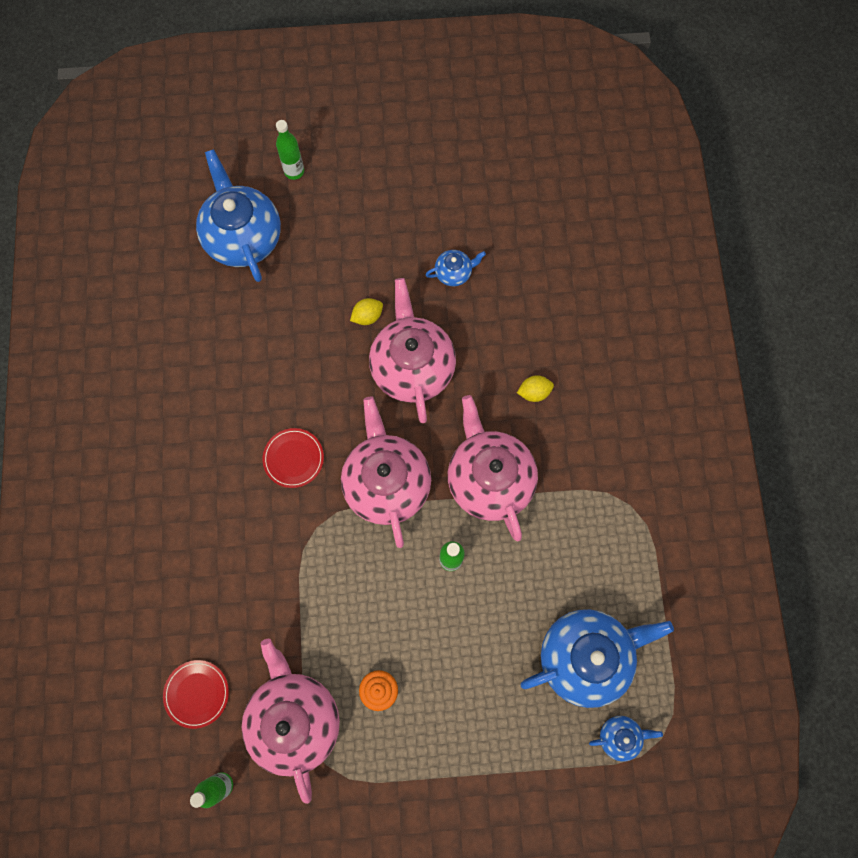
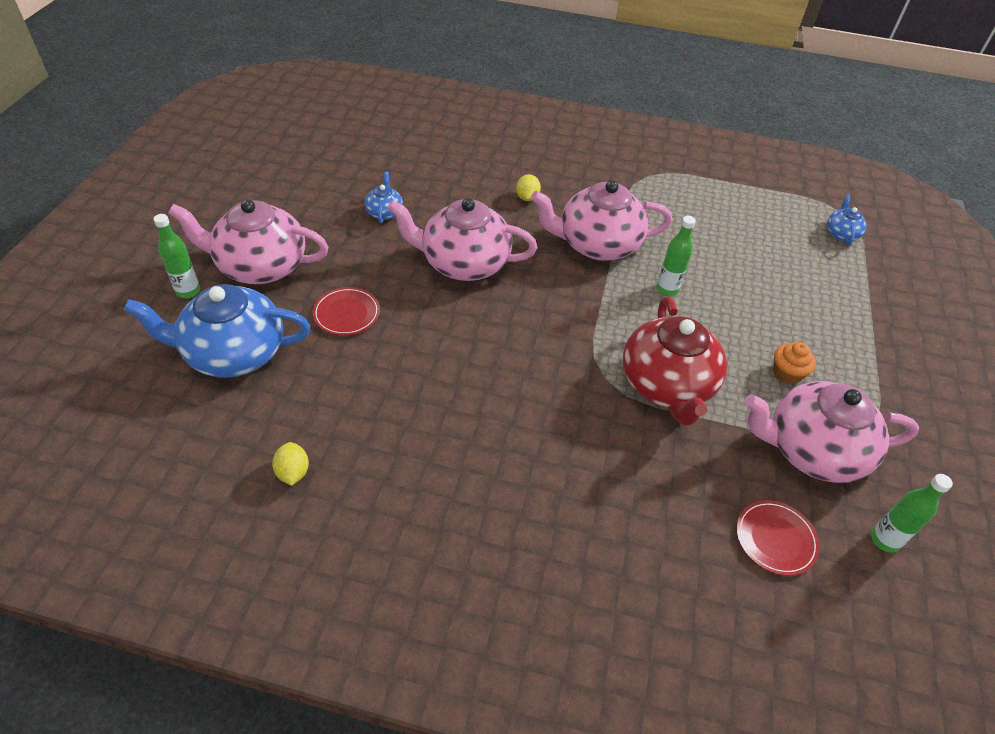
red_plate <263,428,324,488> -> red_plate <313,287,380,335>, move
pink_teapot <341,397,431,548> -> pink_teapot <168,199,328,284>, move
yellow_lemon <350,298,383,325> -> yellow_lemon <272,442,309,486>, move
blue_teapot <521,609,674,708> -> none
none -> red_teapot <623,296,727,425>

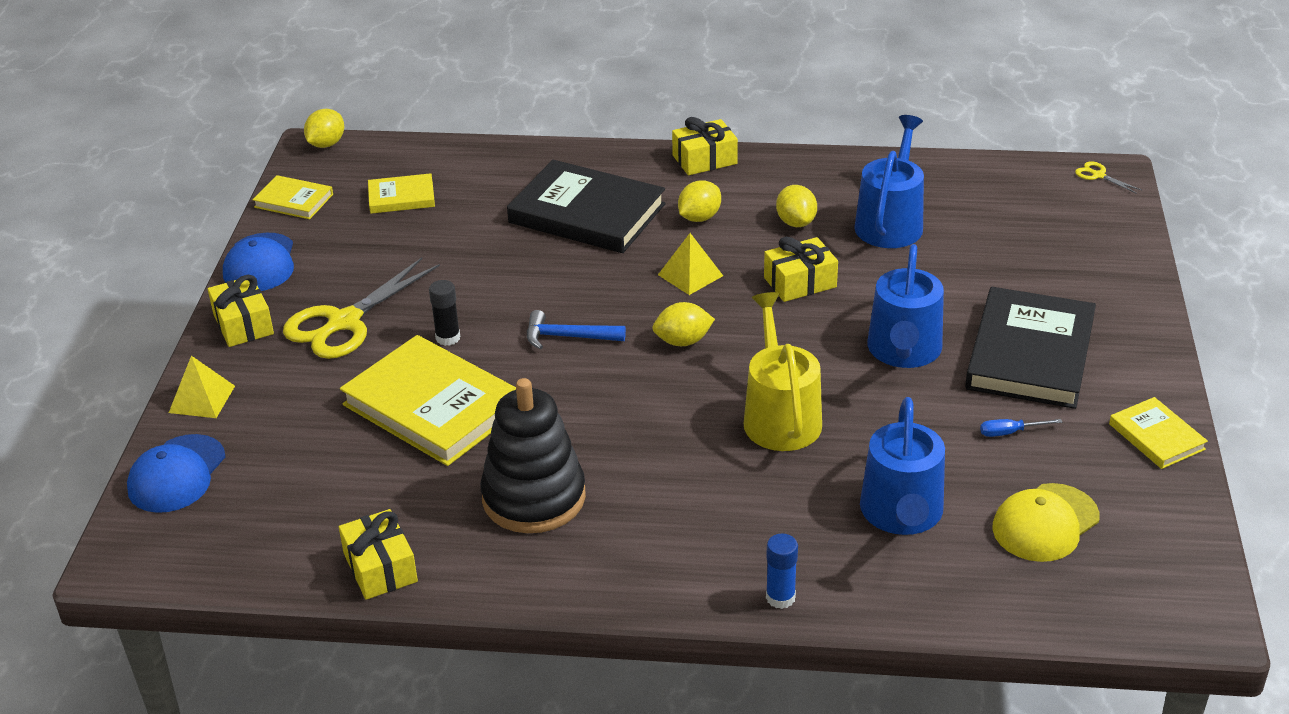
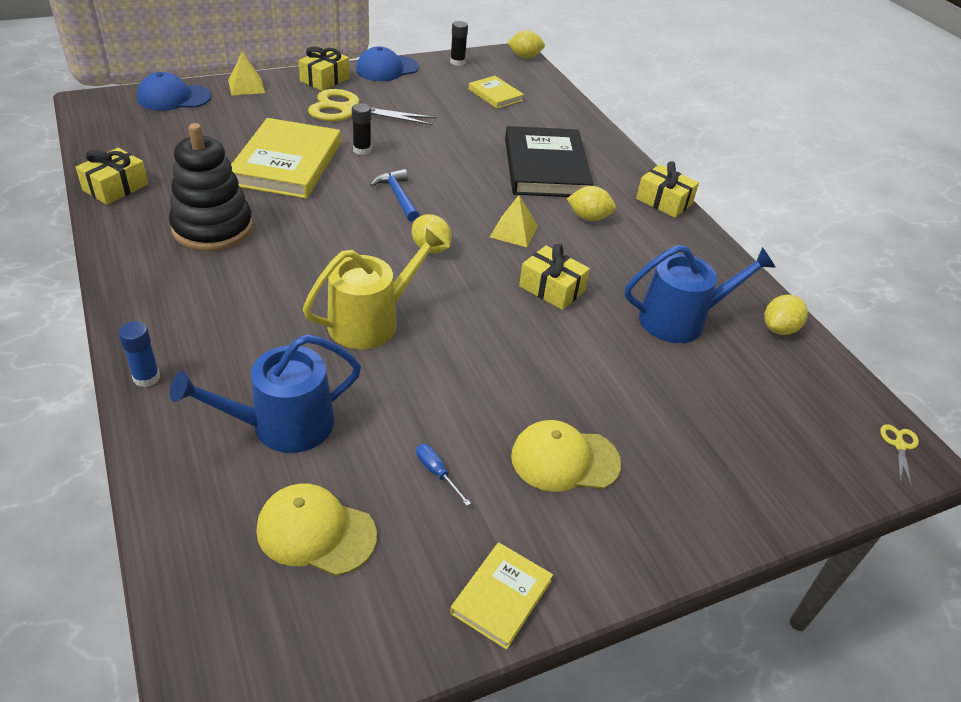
yellow_book <253,175,333,219> -> black_glue_stick <450,21,468,66>
yellow_lemon <776,185,817,227> -> yellow_lemon <764,295,808,335>, move
blue_watering_can <867,244,944,368> -> none
black_book <965,287,1096,409> -> yellow_cap <511,420,621,492>

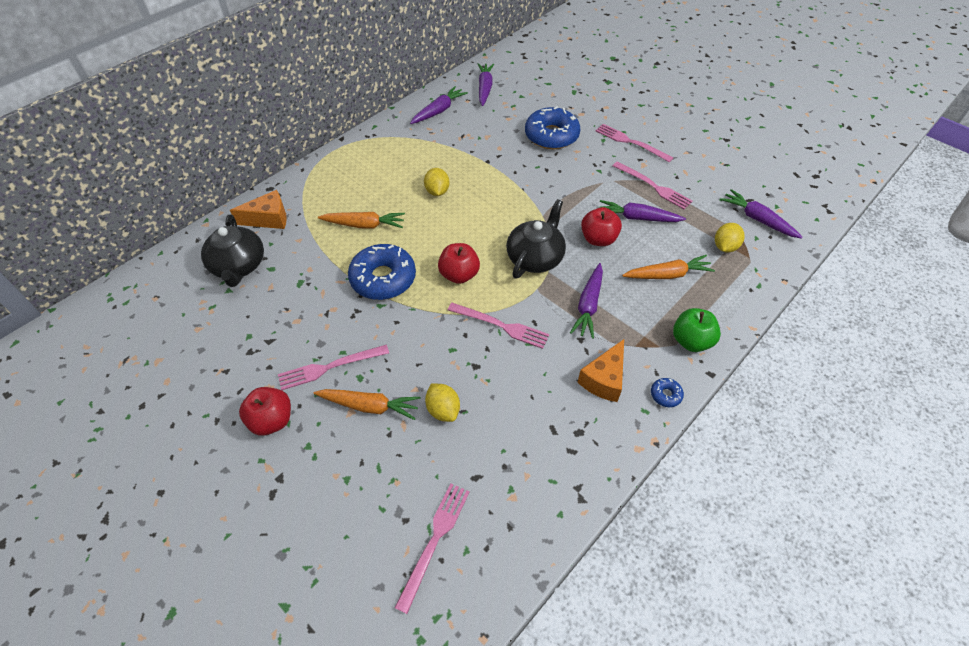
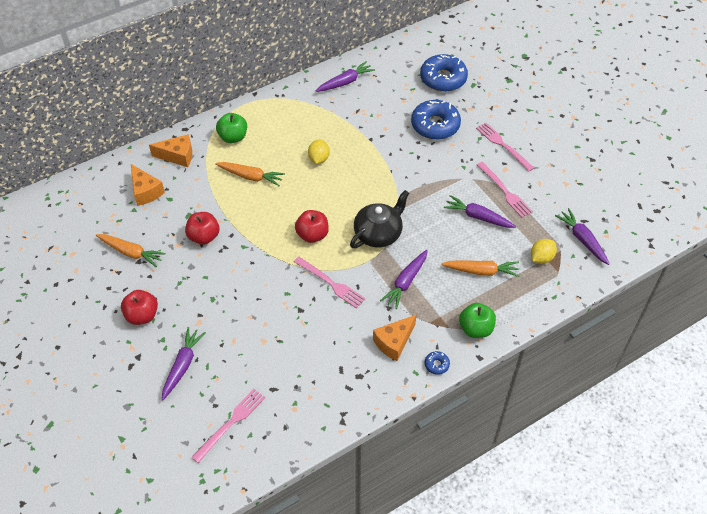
black_teapot <201,214,264,287> -> orange_cheese <131,164,165,206>
pink_fork <278,345,389,390> -> none
orange_carrot <314,389,420,420> -> orange_carrot <96,234,166,267>, move
blue_donut <348,244,416,300> -> blue_donut <420,54,468,92>, move
yellow_lemon <425,384,460,422> -> none
purple_carrot <478,63,494,106> -> purple_carrot <162,327,206,400>, move
red_apple <581,207,622,246> -> red_apple <185,212,220,245>, move
none -> green_apple <216,113,247,143>

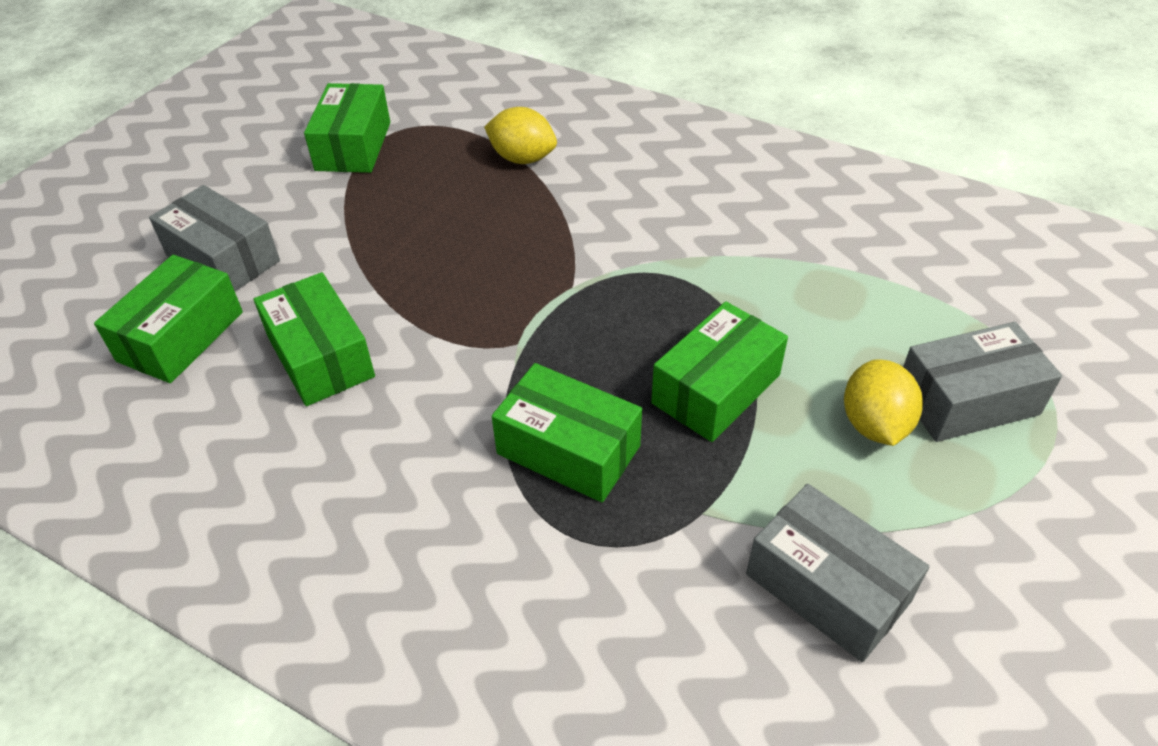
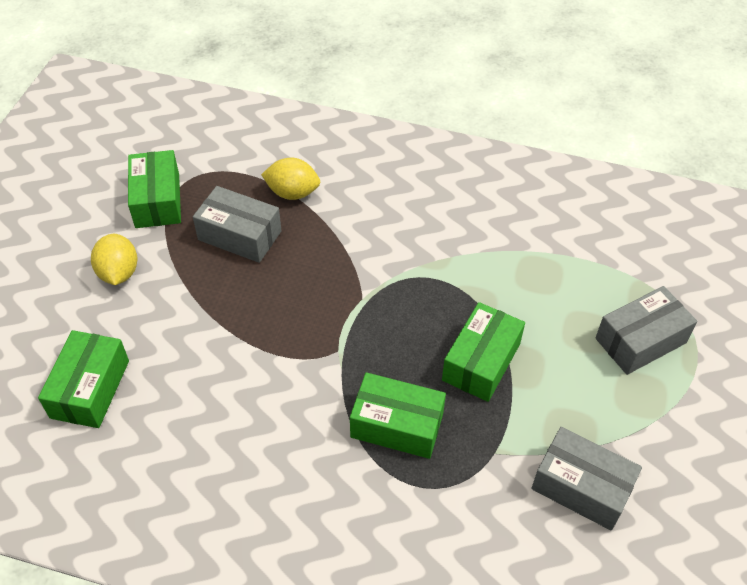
grey_box <149,185,280,291> -> grey_box <193,186,281,263>, move
green_box <254,272,375,406> -> none
yellow_lemon <844,359,923,446> -> yellow_lemon <91,234,138,285>, move

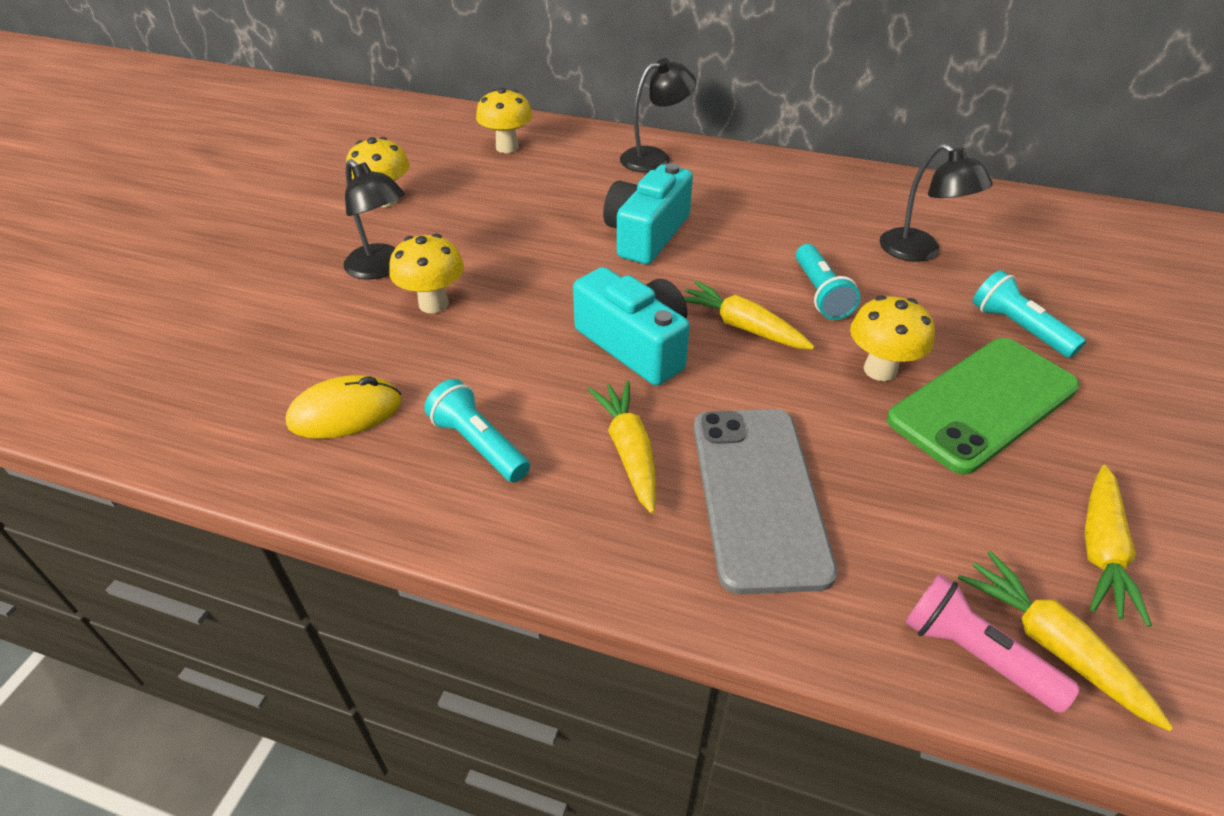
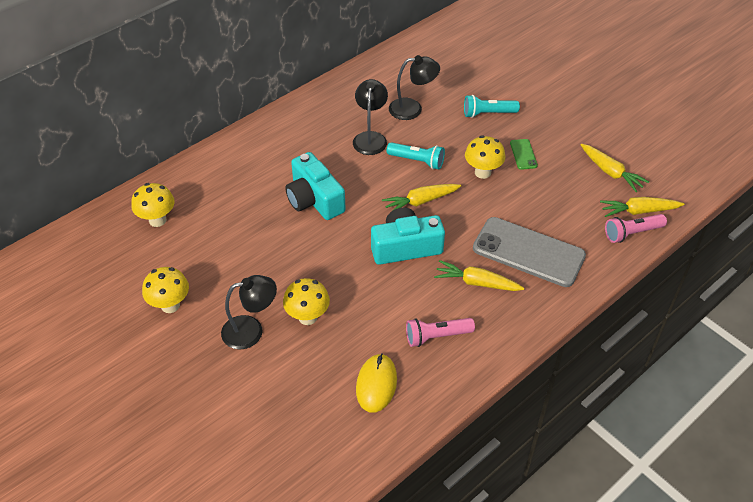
turquoise_flashlight <424,379,530,482> -> pink_flashlight <406,318,475,347>
black_lamp <620,58,696,172> -> black_lamp <353,79,388,155>, move
green_phone <887,338,1080,475> -> green_phone <510,139,538,170>, x0.43

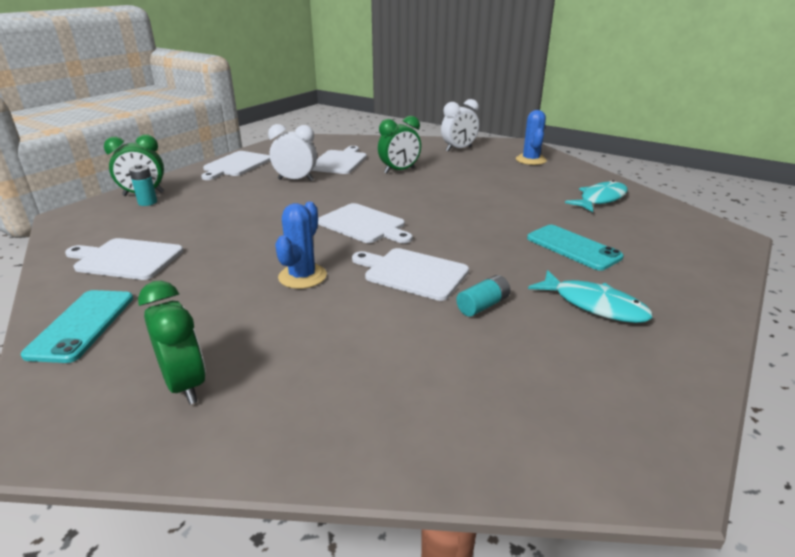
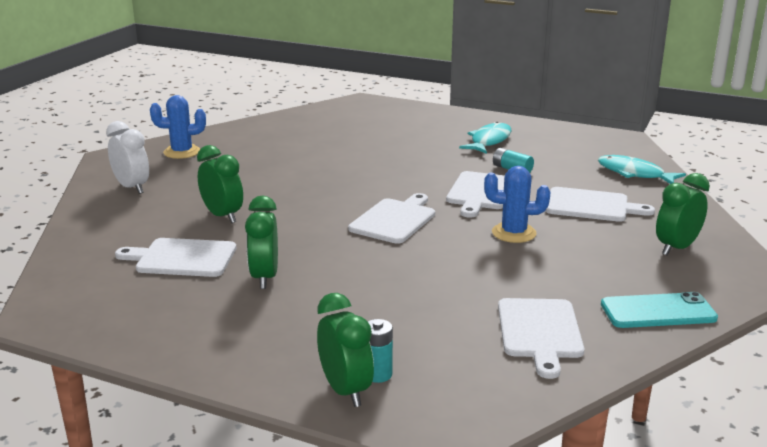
white_cutting_board <201,151,271,180> -> white_cutting_board <546,187,655,222>, move
white_clock <268,124,317,181> -> green_clock <245,196,278,289>
turquoise_phone <527,225,624,271> -> none
turquoise_fish <565,180,628,212> -> turquoise_fish <598,155,686,184>, move

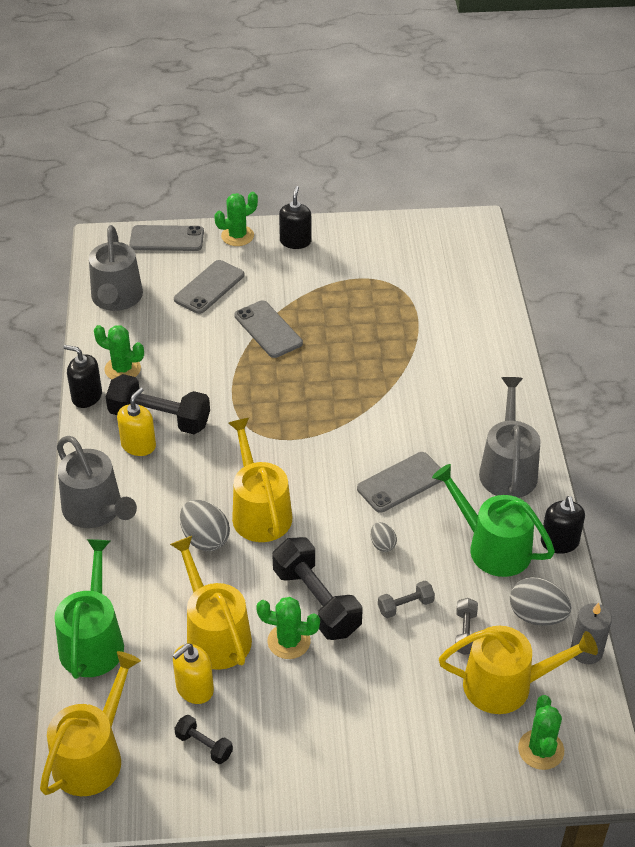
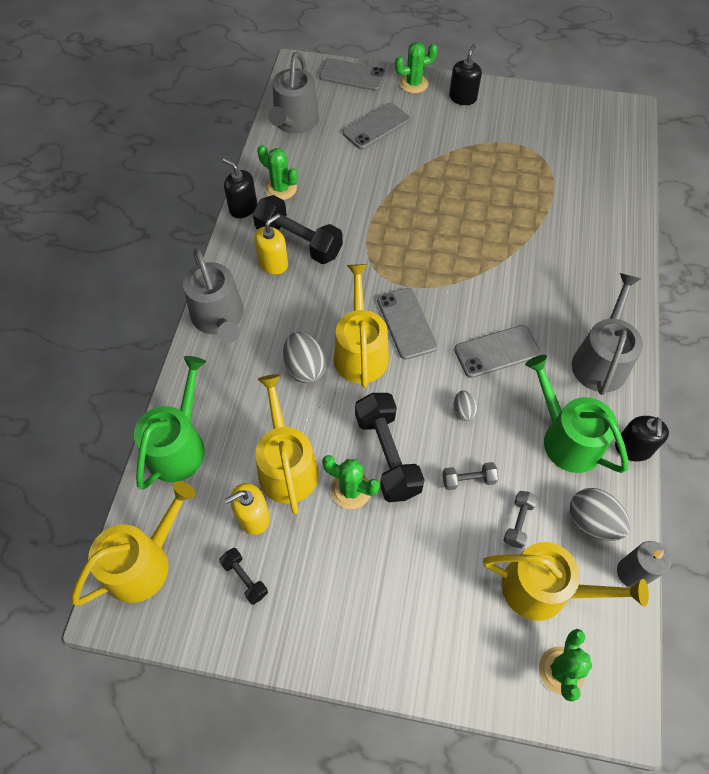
grey_phone <234,300,303,358> -> grey_phone <377,288,437,360>, move

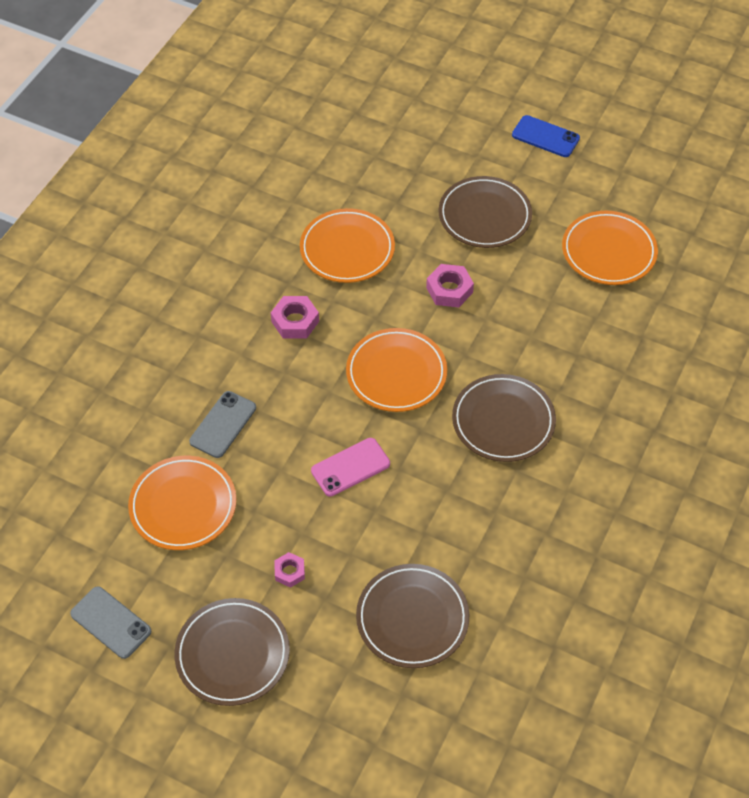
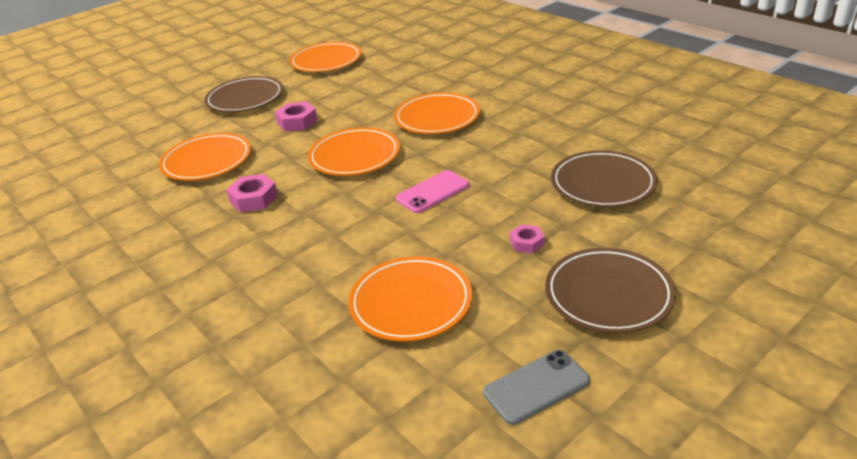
grey_phone <189,391,256,458> -> none
pink_phone <311,438,390,496> -> pink_phone <396,170,470,213>, 60 degrees clockwise
brown_plate <452,374,556,462> -> orange_plate <394,92,480,134>
blue_phone <512,115,580,157> -> none

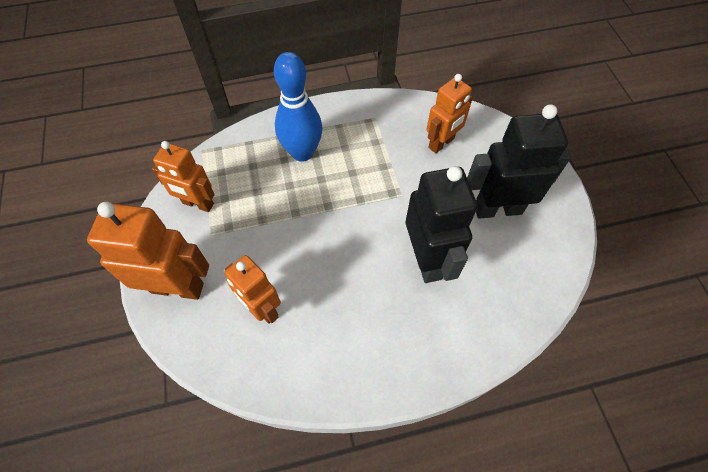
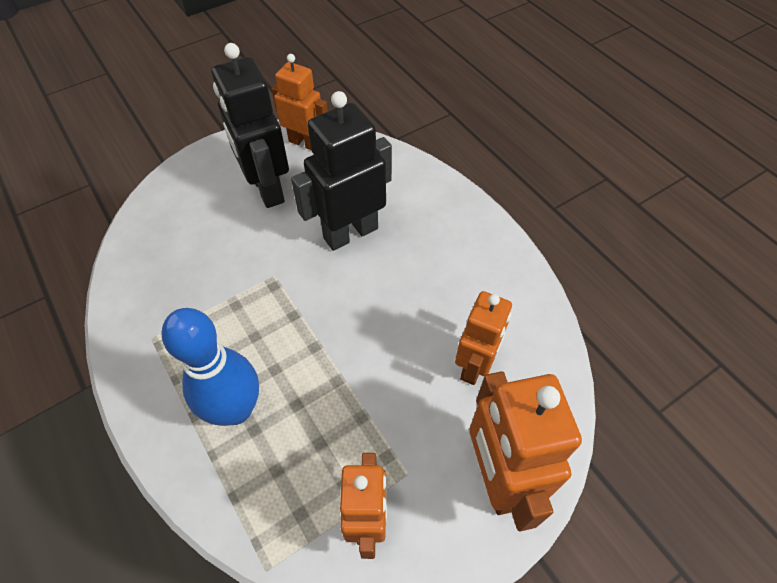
orange_robot <426,74,473,153> -> orange_robot <272,54,328,150>, move

